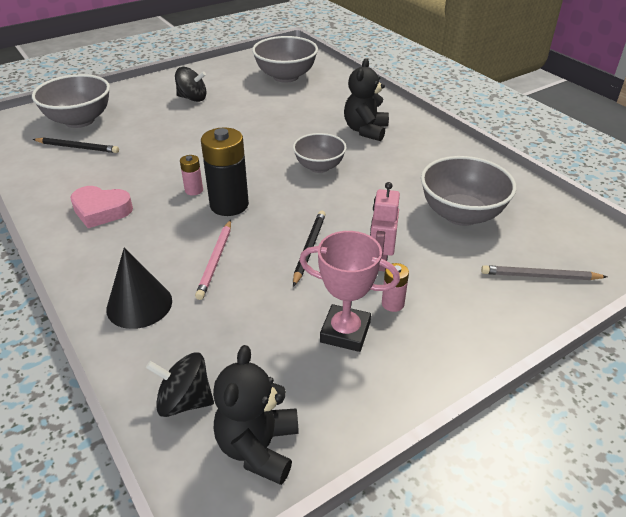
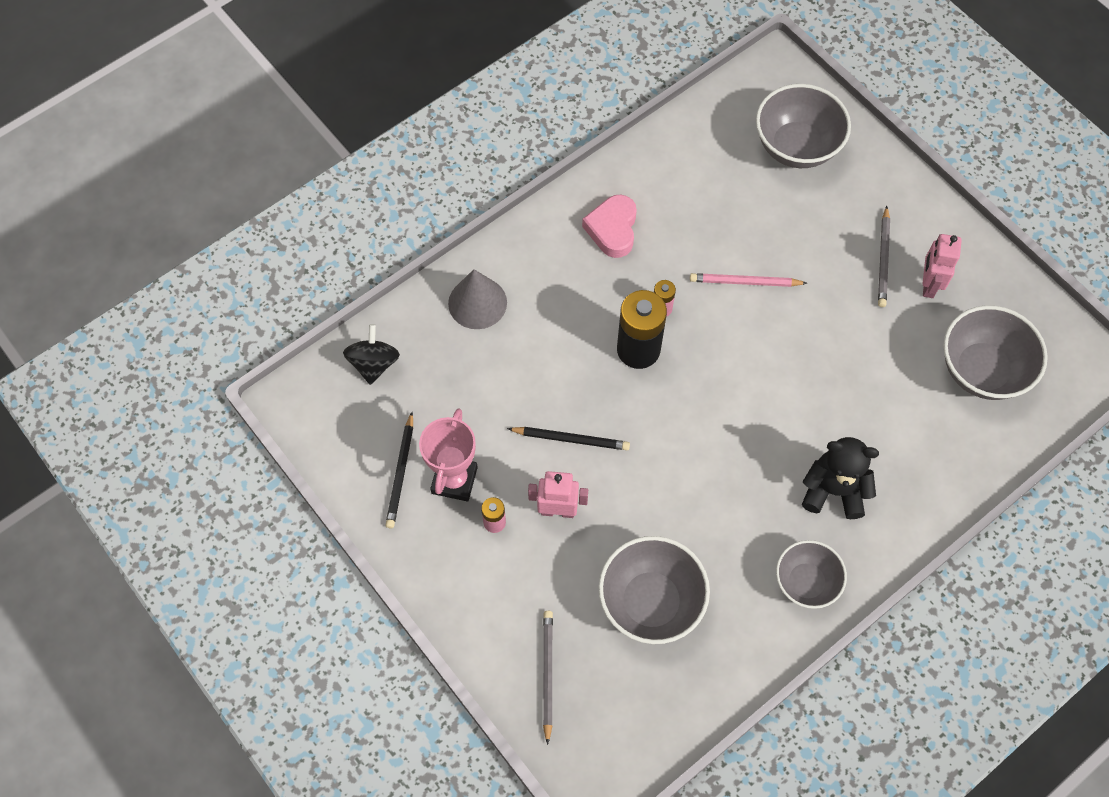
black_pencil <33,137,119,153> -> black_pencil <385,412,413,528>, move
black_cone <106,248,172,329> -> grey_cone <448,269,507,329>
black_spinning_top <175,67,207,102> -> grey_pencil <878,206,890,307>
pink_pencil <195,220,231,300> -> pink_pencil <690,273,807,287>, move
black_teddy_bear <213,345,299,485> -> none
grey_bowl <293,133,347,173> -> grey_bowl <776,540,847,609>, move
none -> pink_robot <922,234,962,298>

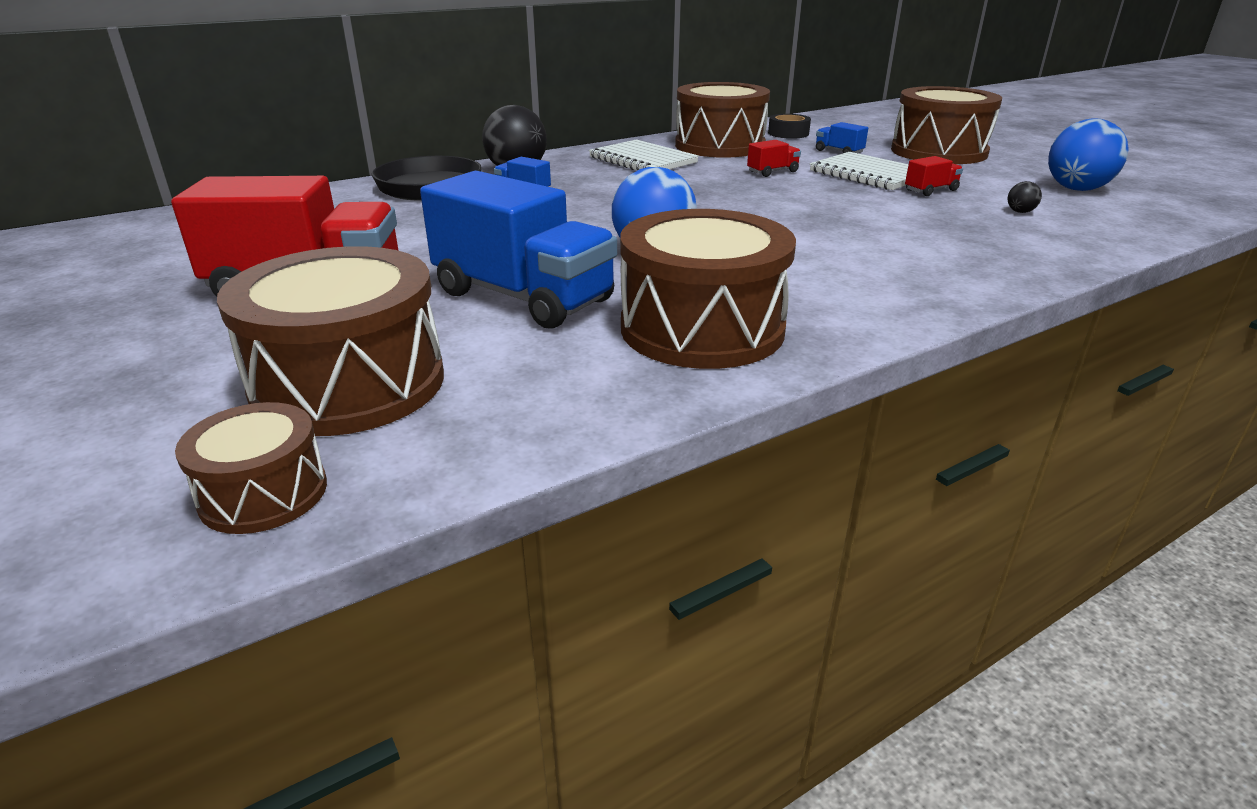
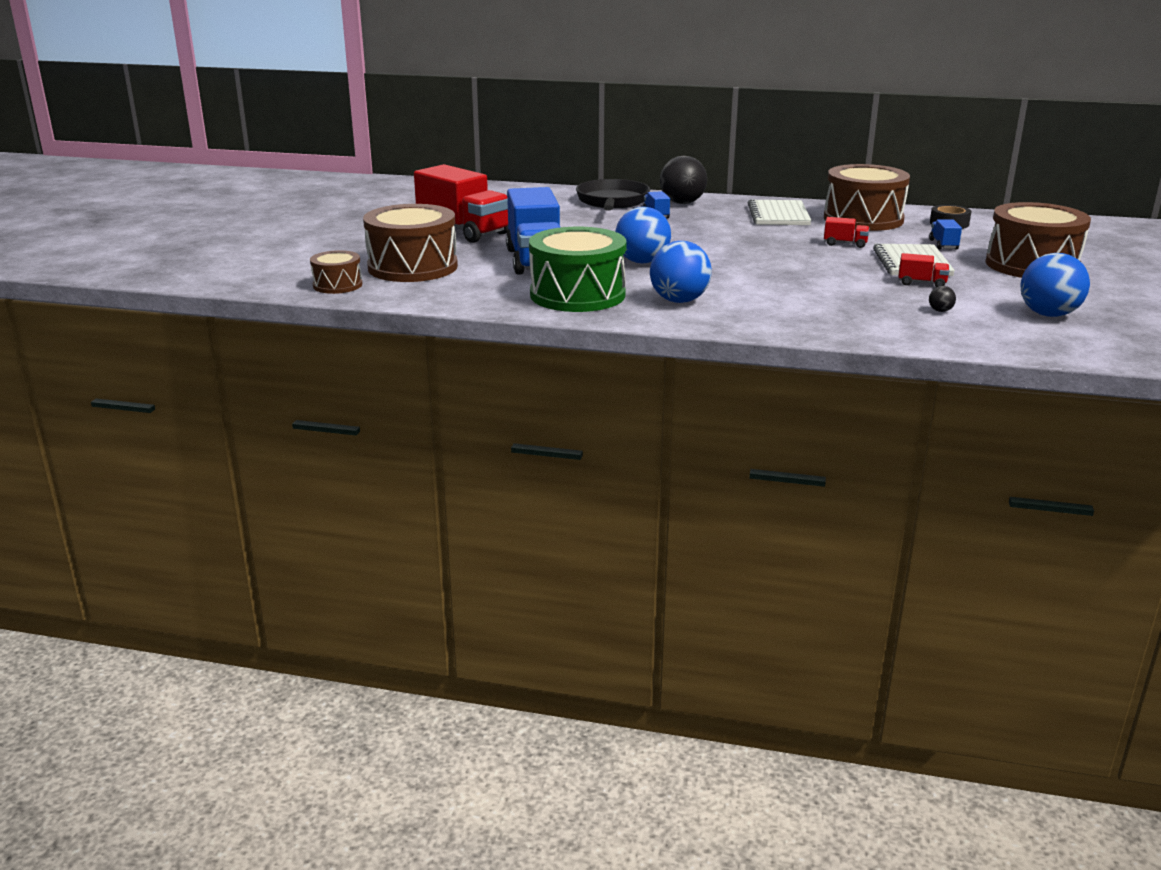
brown_drum <620,209,796,369> -> green_drum <529,227,627,312>
none -> blue_ball <650,241,712,303>

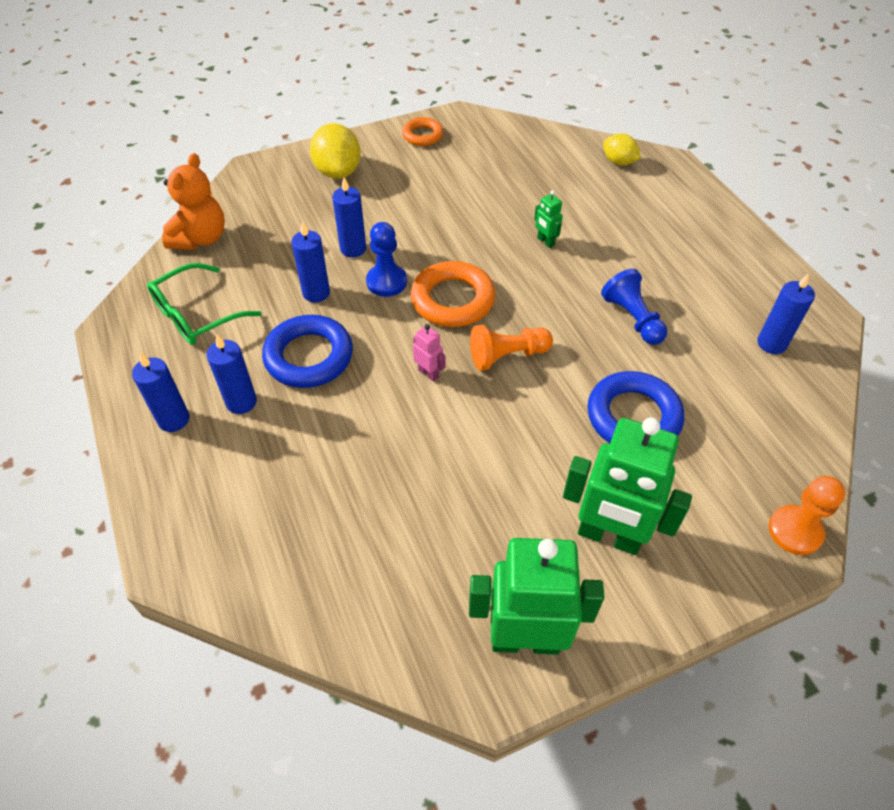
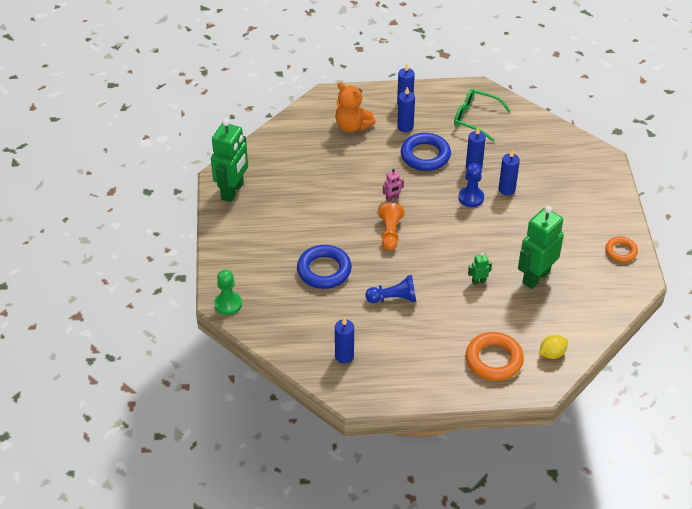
green_glasses <147,263,261,345> -> green_glasses <454,89,511,142>, 45 degrees counterclockwise
orange_teddy_bear <162,153,225,250> -> orange_teddy_bear <335,82,375,132>, move
yellow_lemon <310,123,360,179> -> none
orange_ring <411,261,495,327> -> orange_ring <466,332,524,381>, move
green_robot <563,417,692,555> -> green_robot <518,206,564,289>, move
orange_pawn <768,476,845,555> -> green_pawn <214,269,242,315>

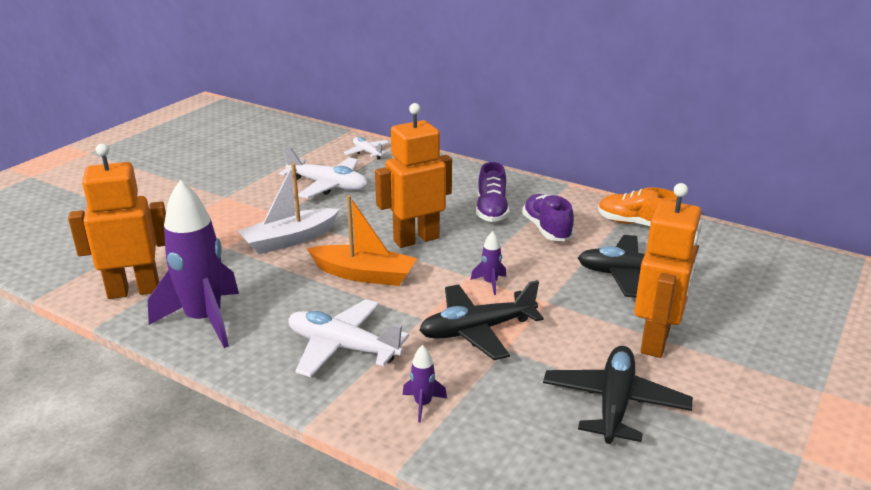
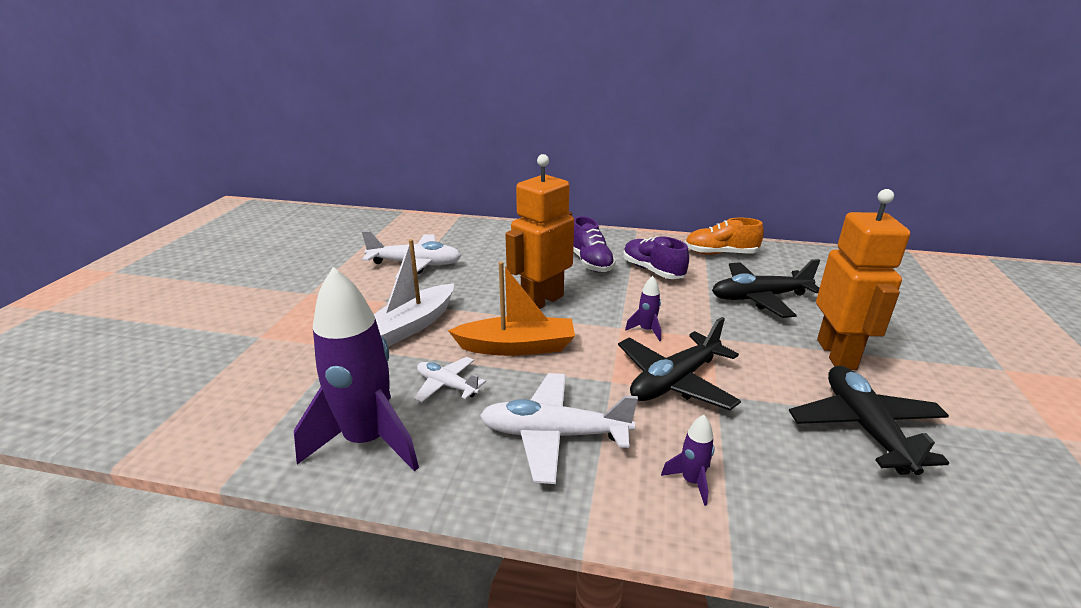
orange_robot <68,143,166,299> -> none
white_plane <344,137,389,160> -> white_plane <414,357,486,402>, move

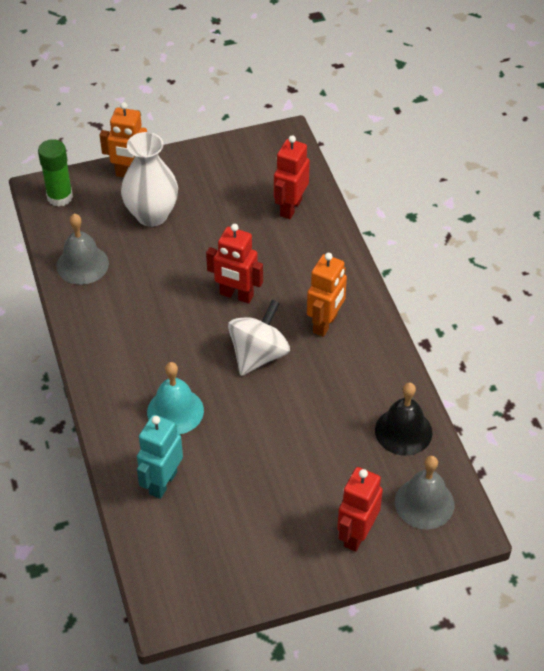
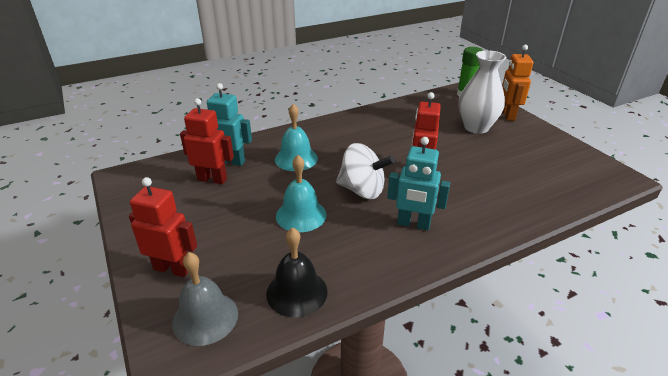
grey_bell <57,214,109,285> -> none
red_robot <274,135,310,219> -> red_robot <180,98,234,184>, move
orange_robot <307,253,347,337> -> turquoise_robot <387,137,450,230>
none -> turquoise_bell <276,155,327,232>

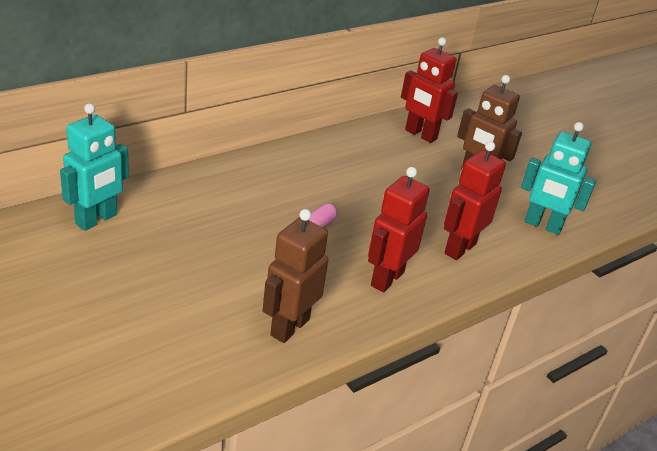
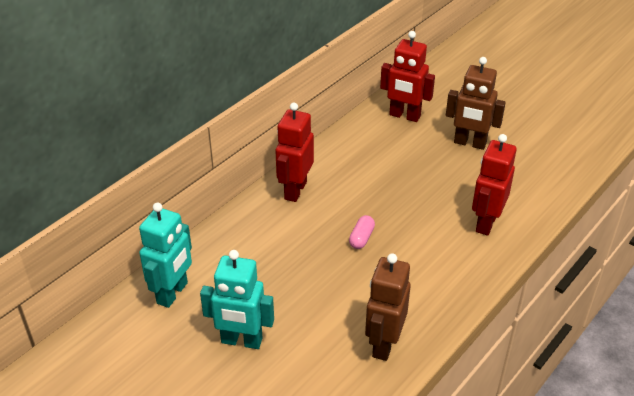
red_robot <368,167,430,292> -> red_robot <275,103,314,202>, move
turquoise_robot <521,122,596,235> -> turquoise_robot <200,250,274,349>, move

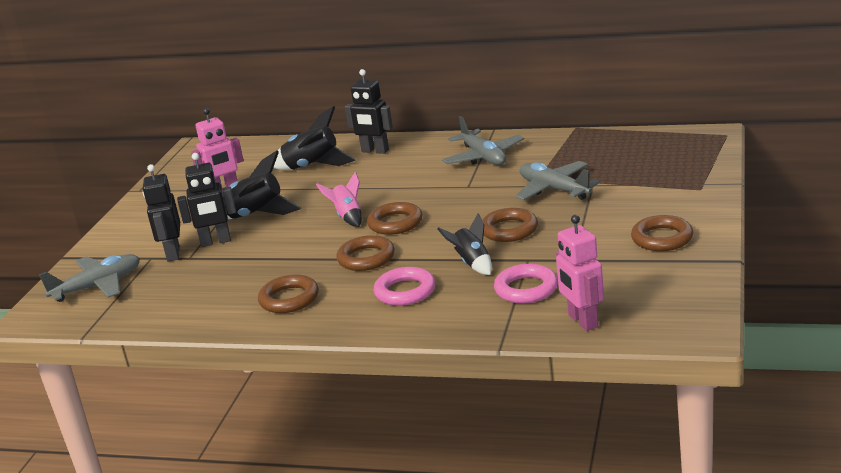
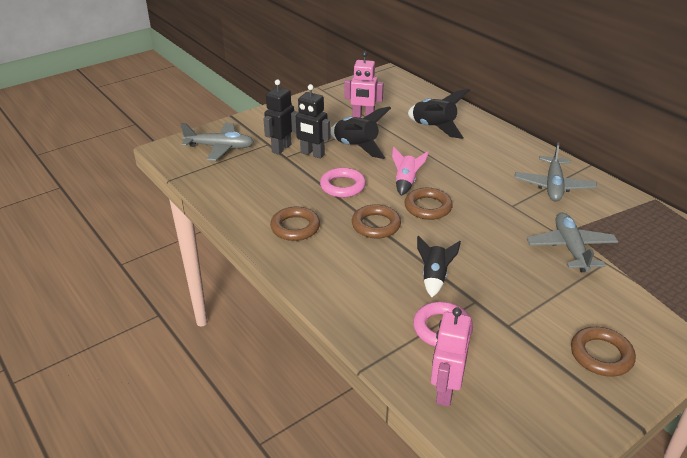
black_robot <345,69,393,154> -> none
pink_ring <374,267,435,306> -> pink_ring <320,167,366,197>, move
brown_ring <482,208,538,242> -> none

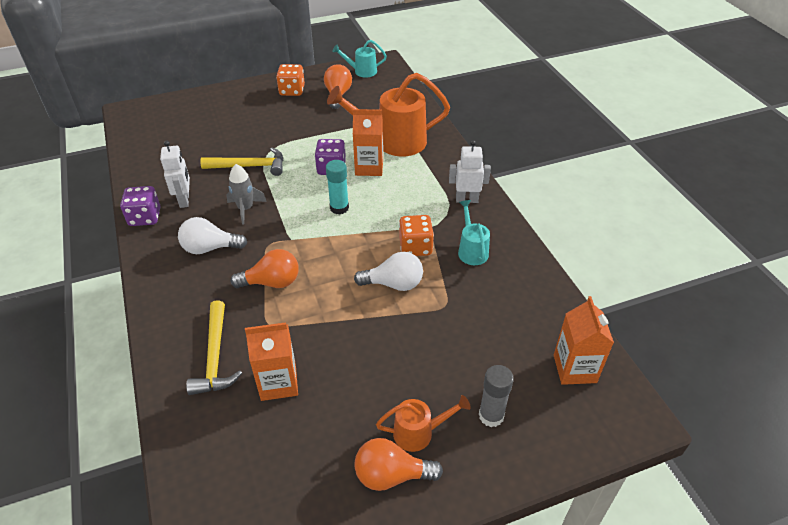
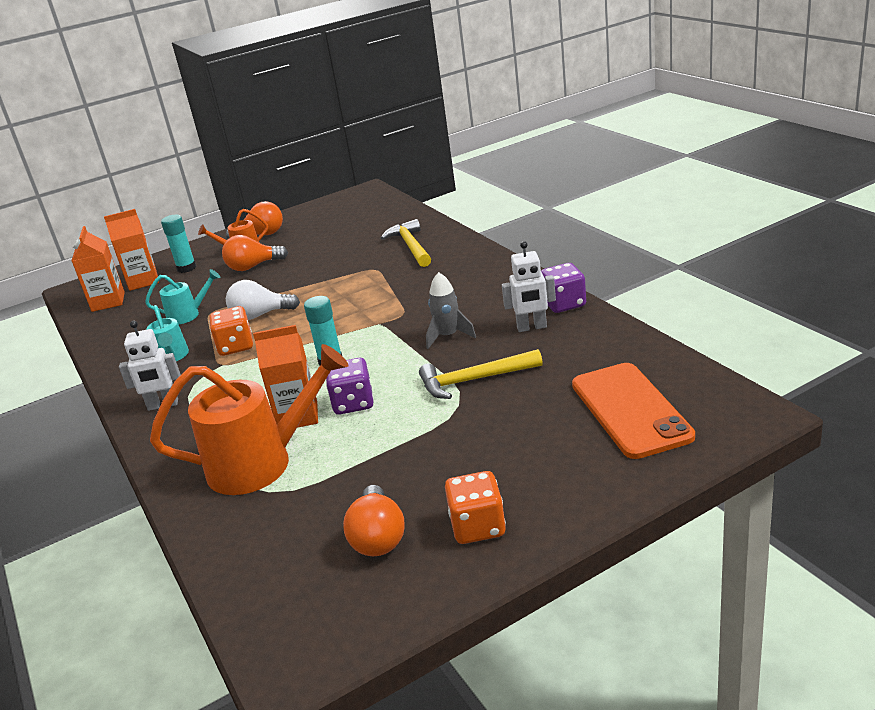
white_robot <160,140,190,208> -> white_robot <502,241,556,332>, 75 degrees counterclockwise
white_light_bulb <178,217,247,254> -> none
orange_light_bulb <230,249,299,288> -> orange_light_bulb <222,235,288,271>, move
orange_carton <245,322,298,401> -> orange_carton <104,209,159,291>, move
turquoise_watering_can <332,40,387,78> -> turquoise_watering_can <145,269,220,325>, move
grey_glue_stick <479,365,514,427> -> turquoise_glue_stick <161,215,196,273>
none -> orange_phone <572,363,695,459>

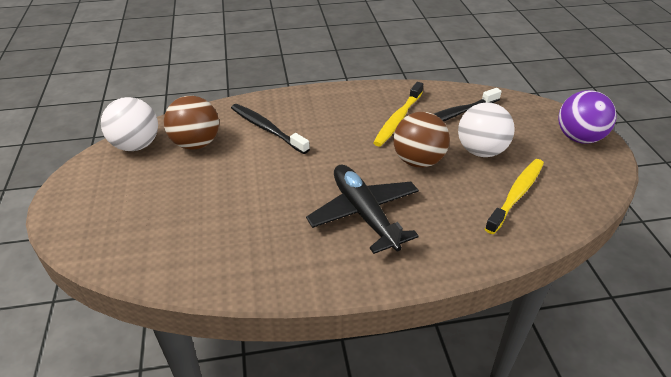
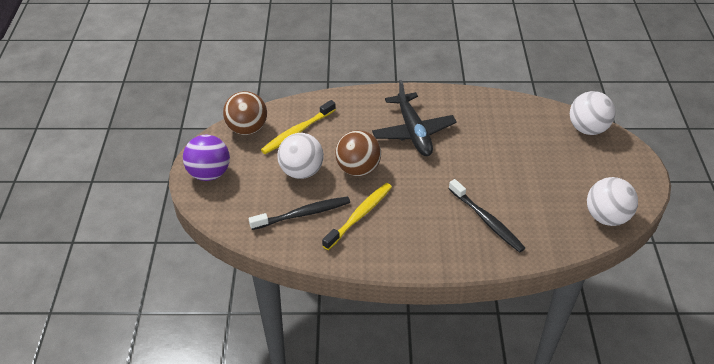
brown_ball <164,96,219,150> -> brown_ball <223,91,267,135>, move
none -> white_ball <570,91,615,135>

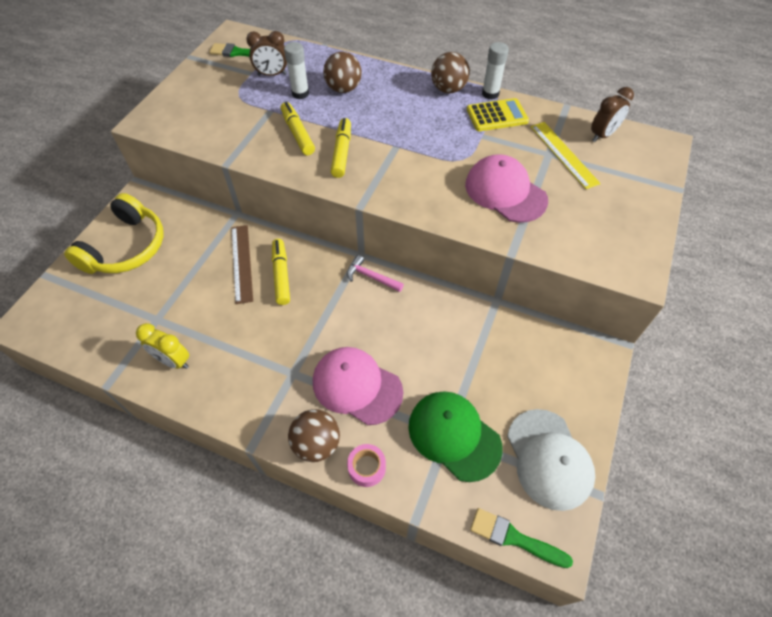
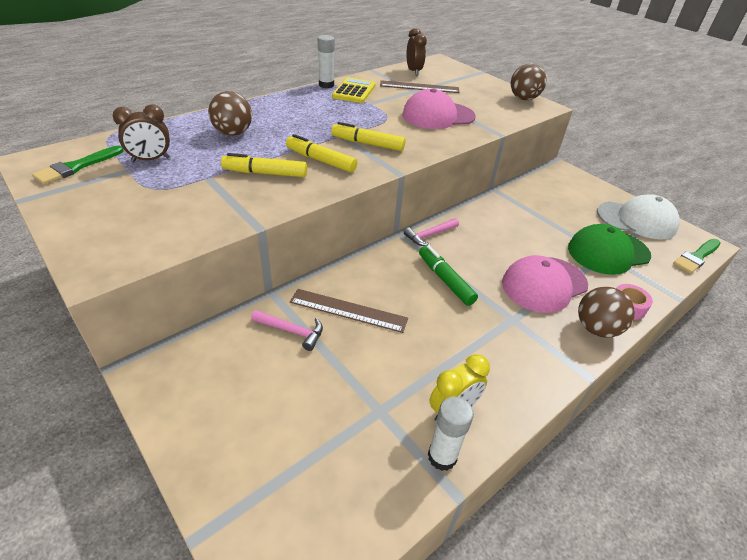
yellow_headphones <64,193,164,274> -> none
brown_clock <246,31,287,76> -> brown_clock <113,104,170,162>, 45 degrees clockwise
yellow_marker <272,239,290,305> -> yellow_marker <331,122,406,151>, move
white_glue_stick <284,42,309,99> -> white_glue_stick <428,397,474,471>, move
brown_ball <431,52,470,93> -> brown_ball <511,63,546,100>, move
yellow_ruler <531,122,601,189> -> brown_ruler <380,80,460,93>
none -> pink_hammer <251,310,323,351>
none -> green_marker <419,245,478,306>

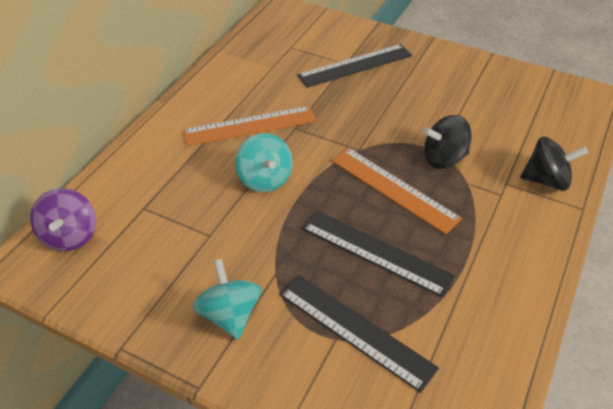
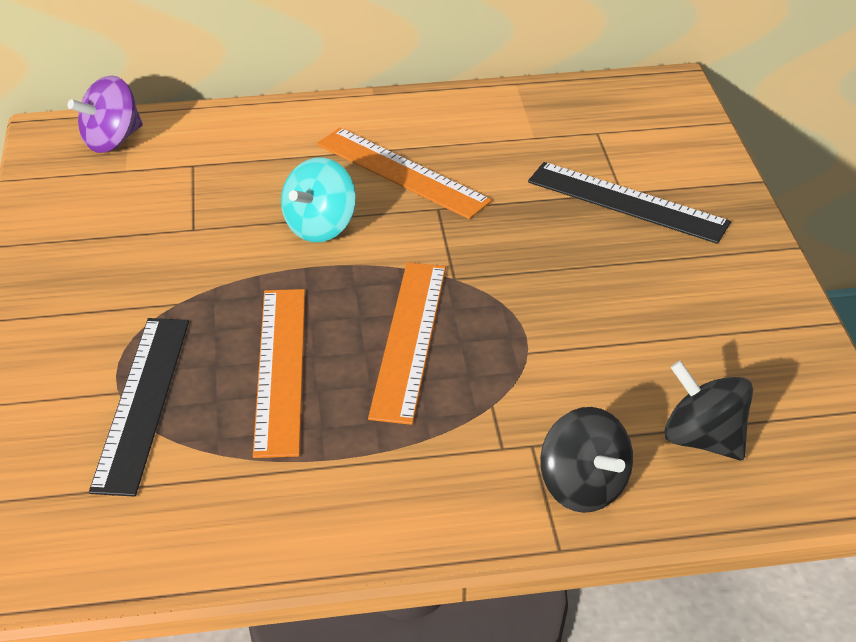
turquoise_spinning_top <193,259,262,340> -> none
black_ruler <302,211,455,297> -> orange_ruler <253,289,305,458>
black_spinning_top <423,115,472,169> -> black_spinning_top <665,360,753,460>, move

